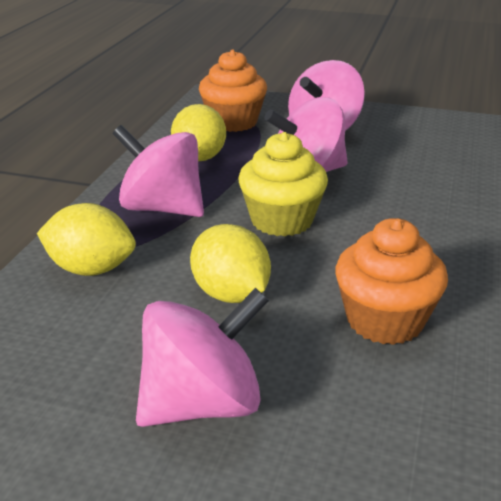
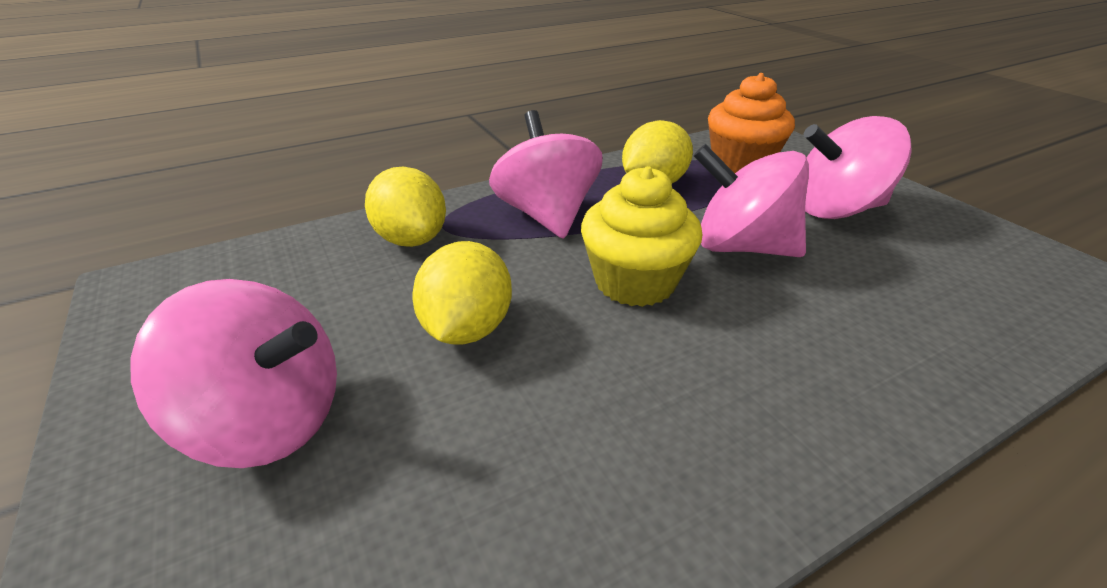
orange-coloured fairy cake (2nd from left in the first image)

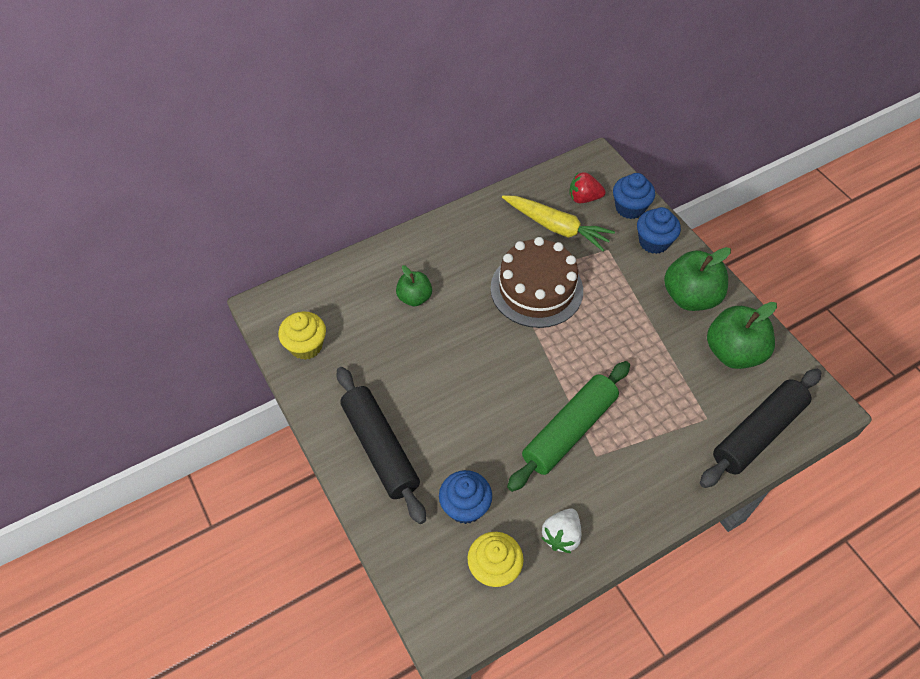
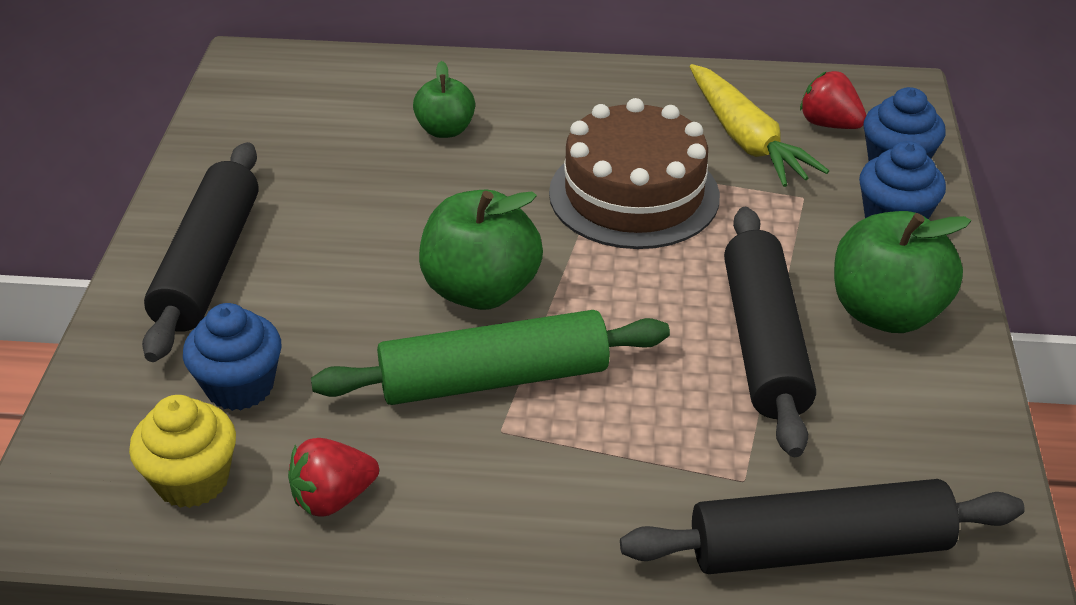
bright yellow fairy cake (1st from left in the first image); jet-black dough roller (2nd from left); emerald toy apple (2nd from left); crimson berry (1st from left)

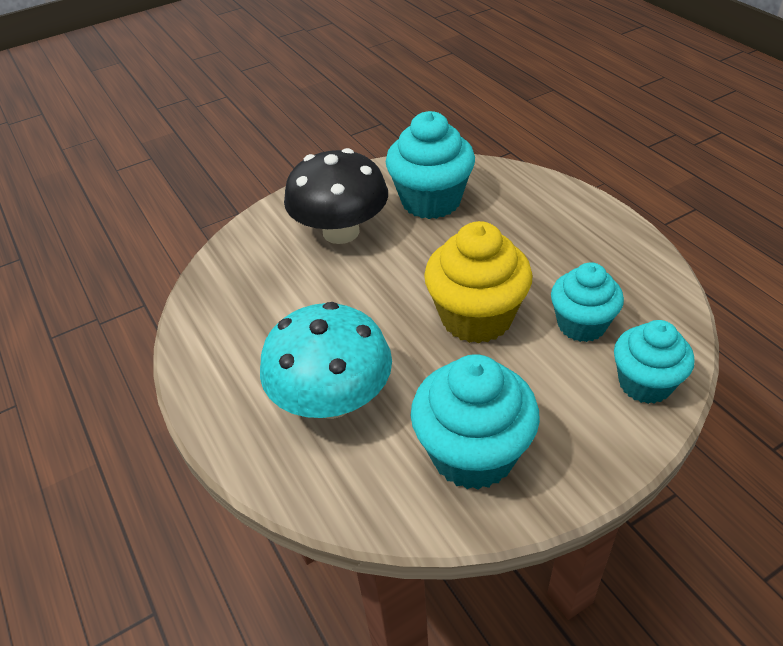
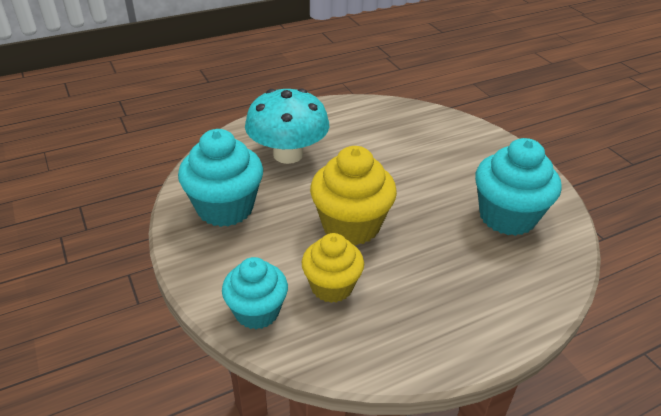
jet-black toadstool; bright yellow fairy cake (1st from left)

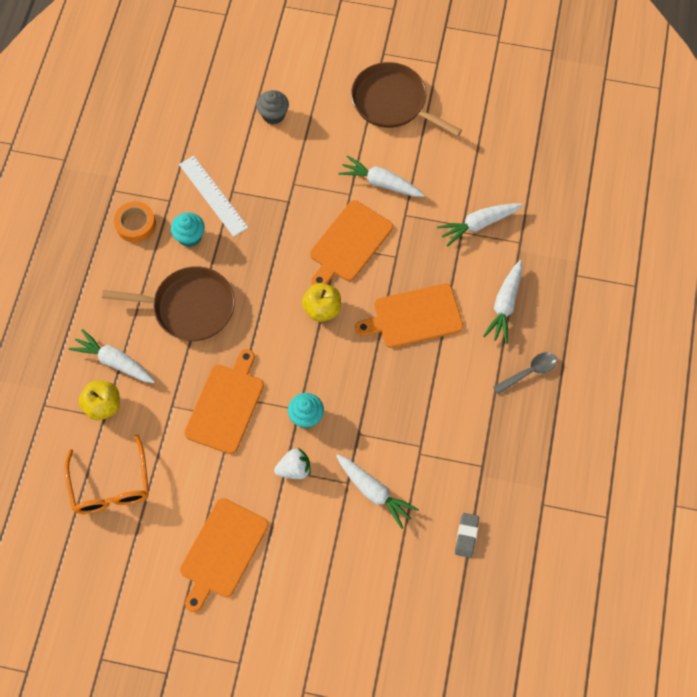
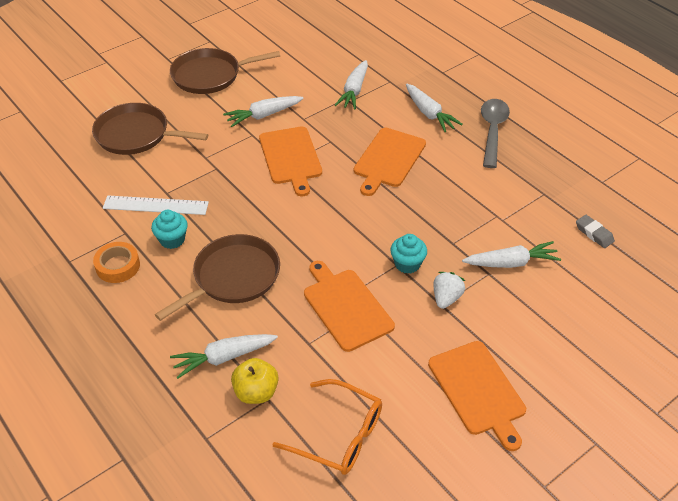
bright yellow toy apple (2nd from left in the first image); brown frying pan (1st from left); grey spoon

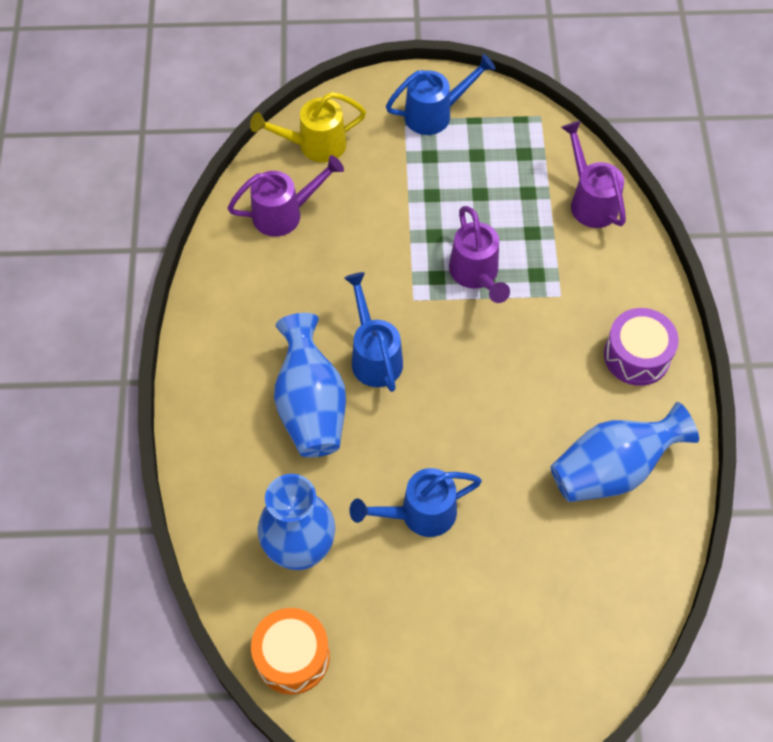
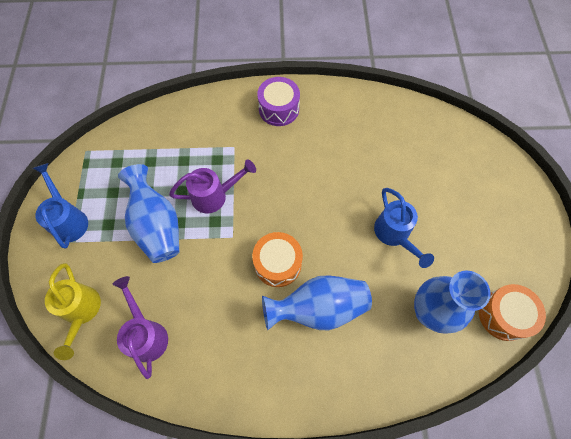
royal purple sprinkling can (3rd from left in the first image); cobalt tall vase (1st from left); orange-coloured snare drum (1st from left)

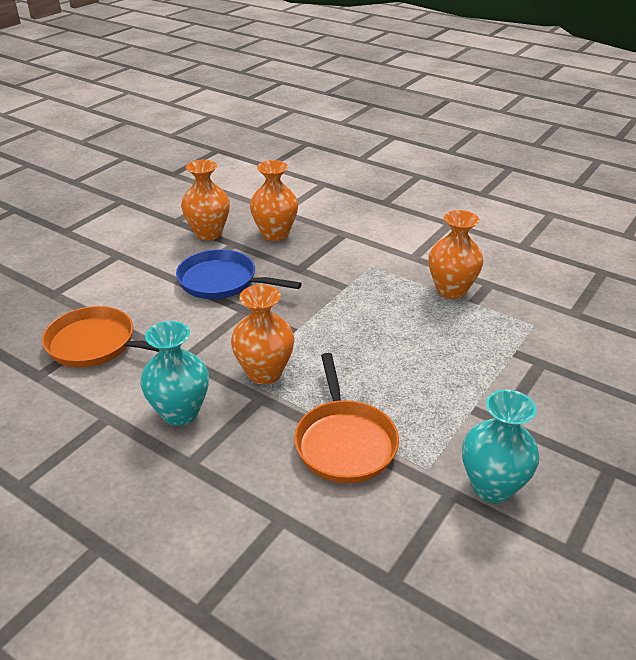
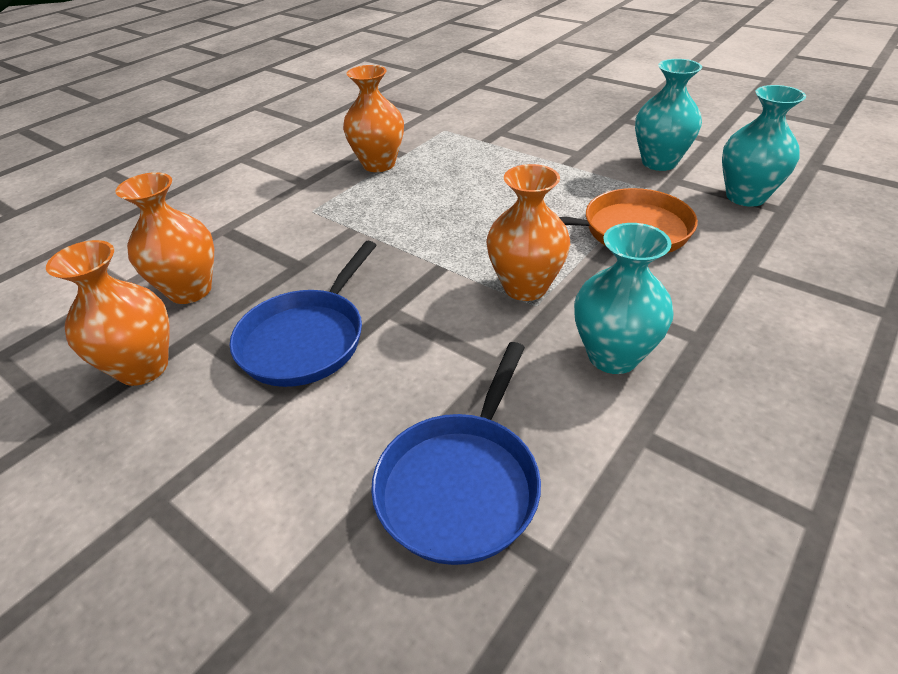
teal tall vase (3rd from left); cobalt frying pan (2nd from left)

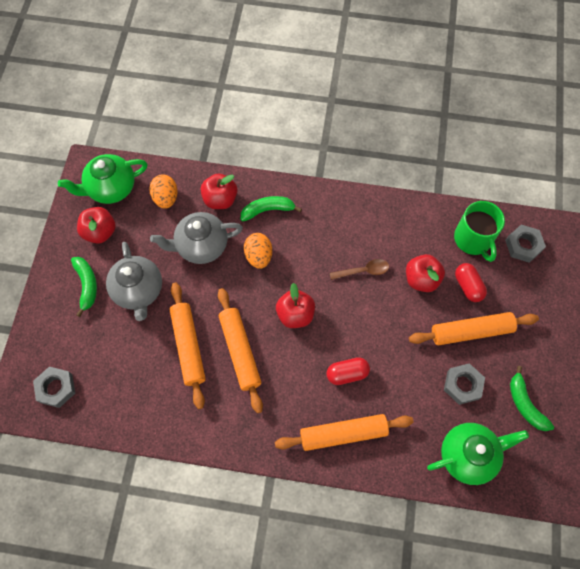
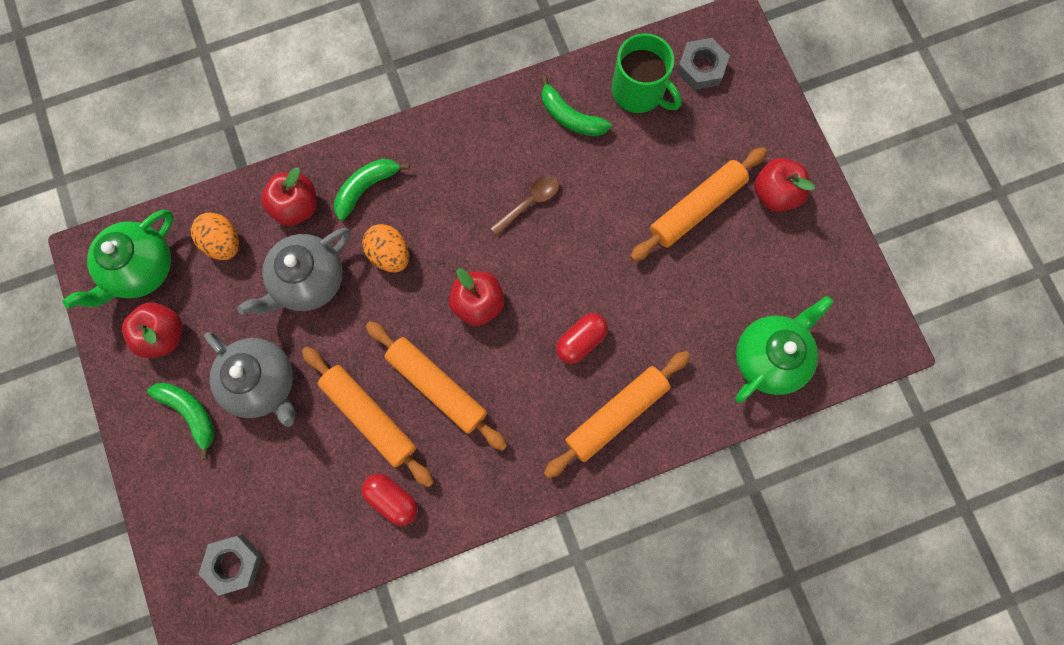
grey hex nut (2nd from left in the first image); crimson toy apple (4th from left); crimson pill shape (1st from left); emerald toy banana (3rd from left)

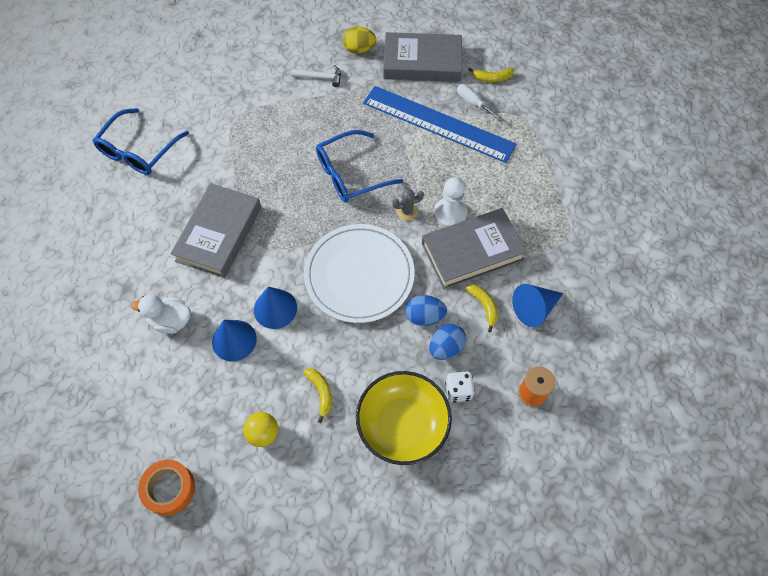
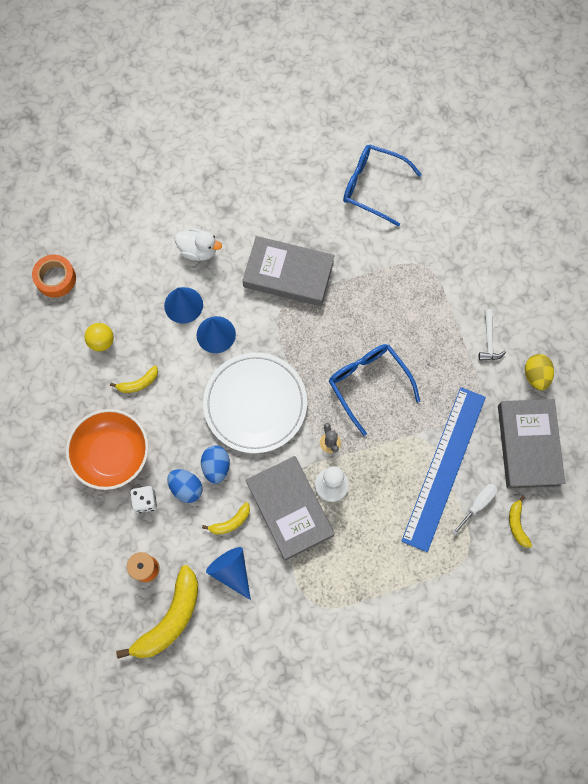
bright yellow toy banana (2nd from left); orange-coloured serving bowl; white toy duck

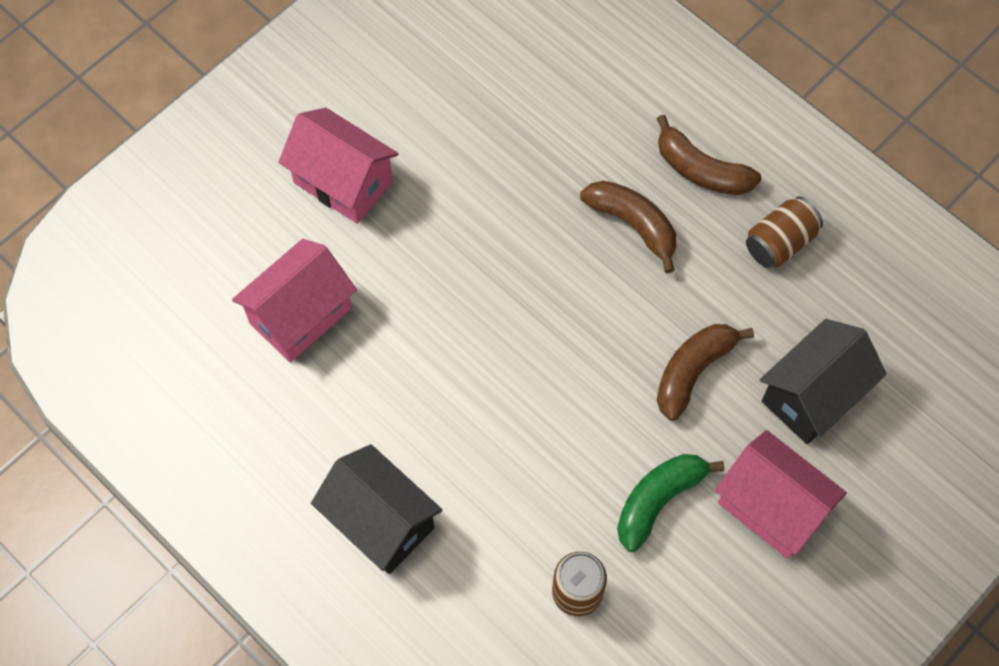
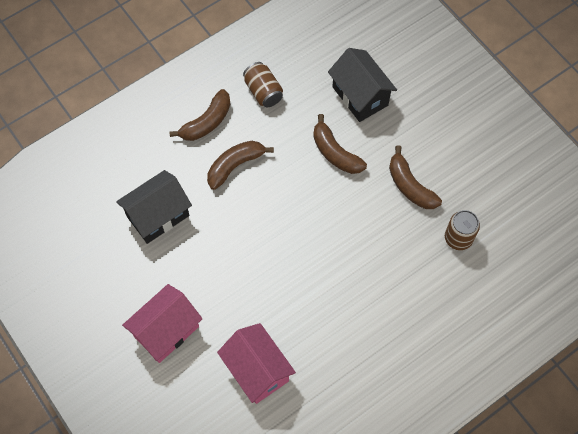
pink cottage (3rd from left in the first image); jet-black cottage (1st from left); brown toy banana (4th from left)

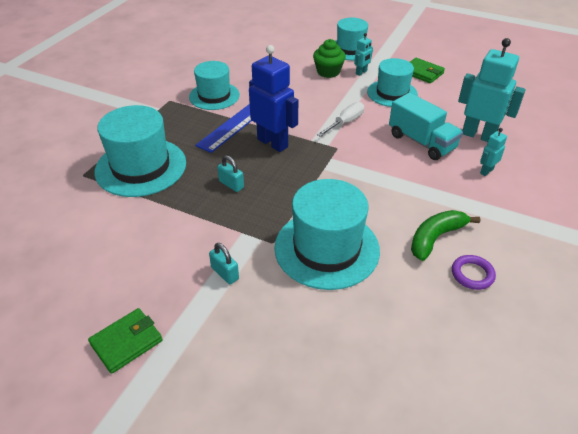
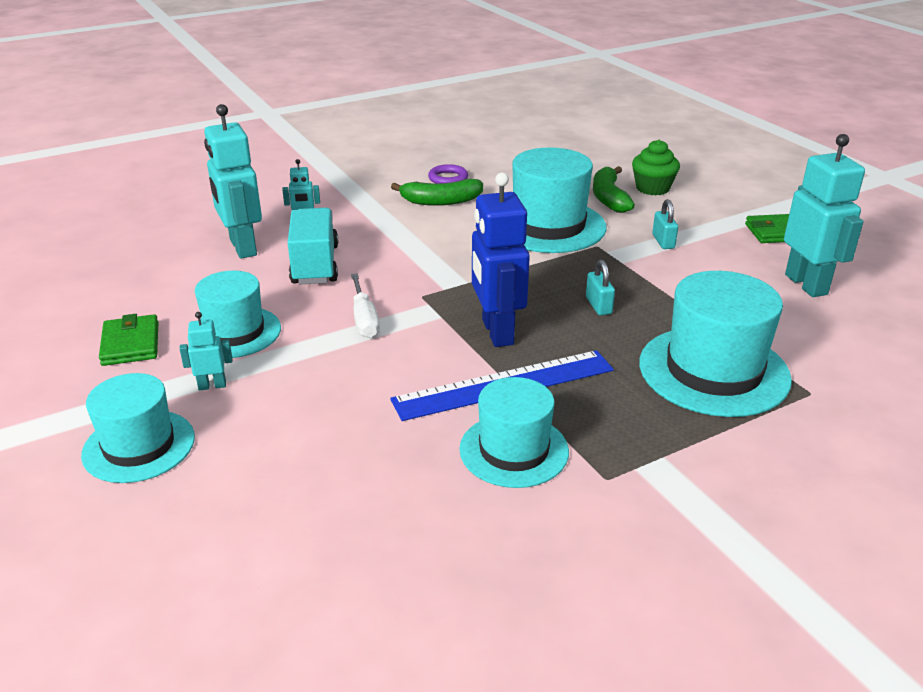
emerald toy banana (2nd from left); teal robot (4th from left); emerald fairy cake; white screwdriver

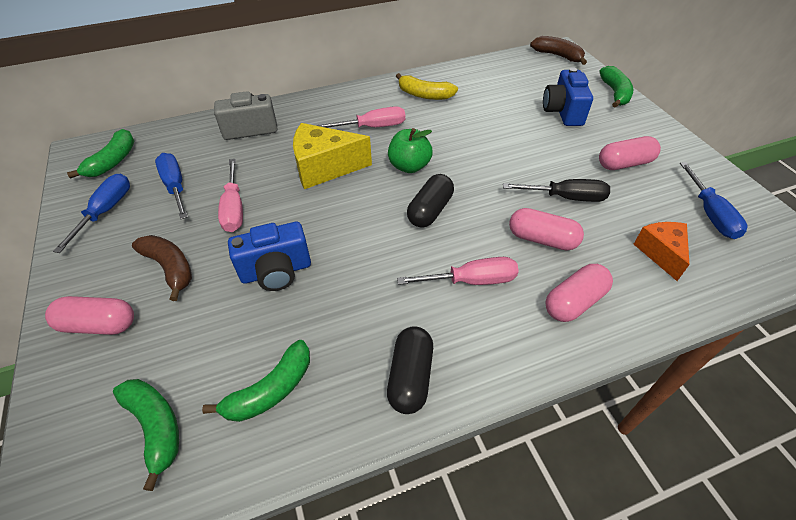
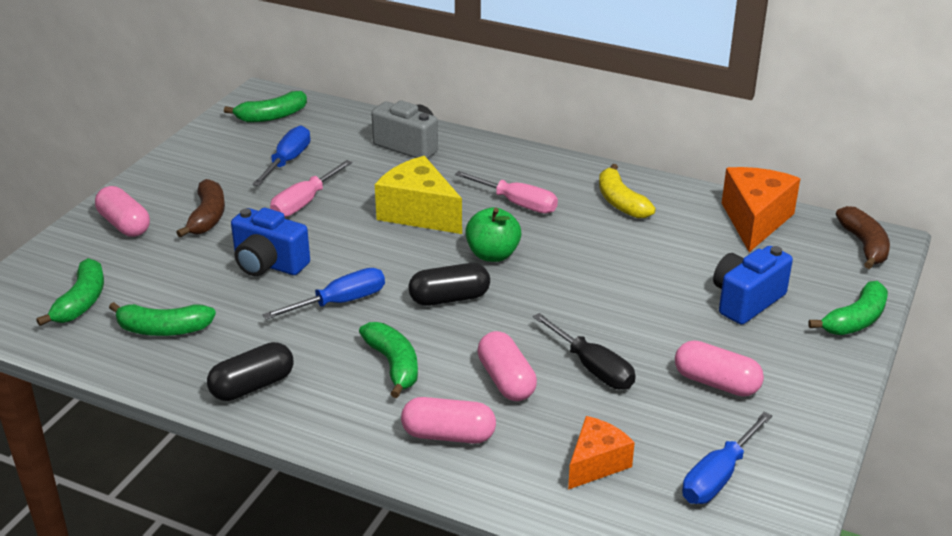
orange-coloured cheese wedge (2nd from left); cobalt screwdriver (2nd from left); emerald toy banana (4th from left)

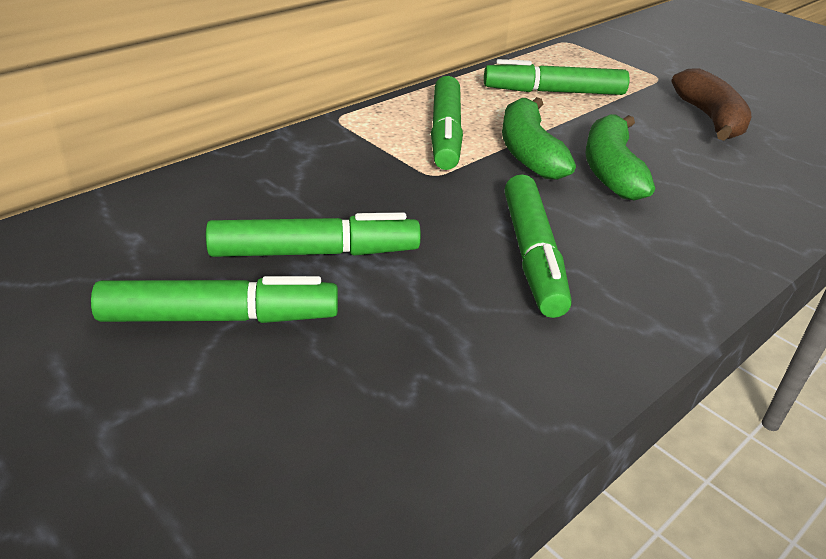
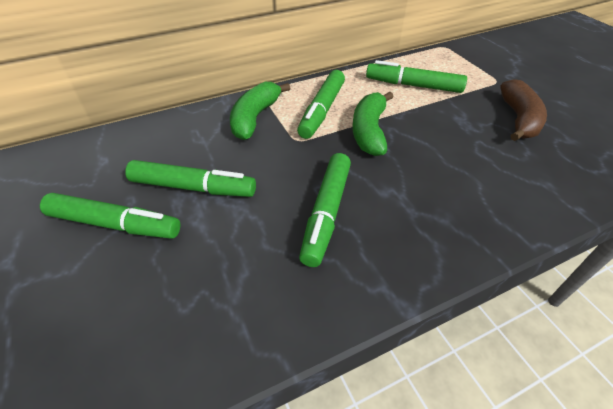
emerald toy banana (1st from left)

